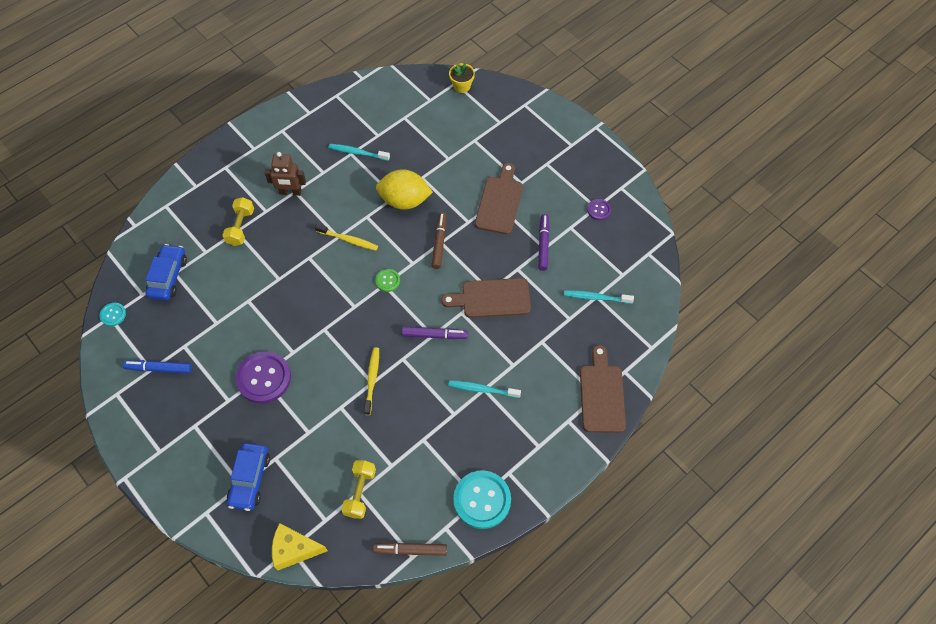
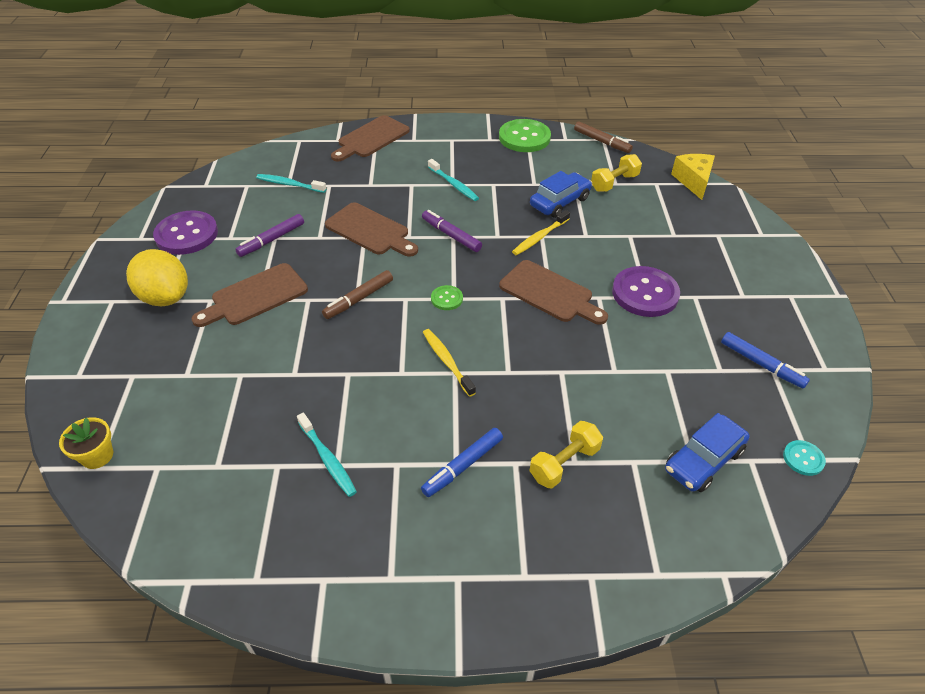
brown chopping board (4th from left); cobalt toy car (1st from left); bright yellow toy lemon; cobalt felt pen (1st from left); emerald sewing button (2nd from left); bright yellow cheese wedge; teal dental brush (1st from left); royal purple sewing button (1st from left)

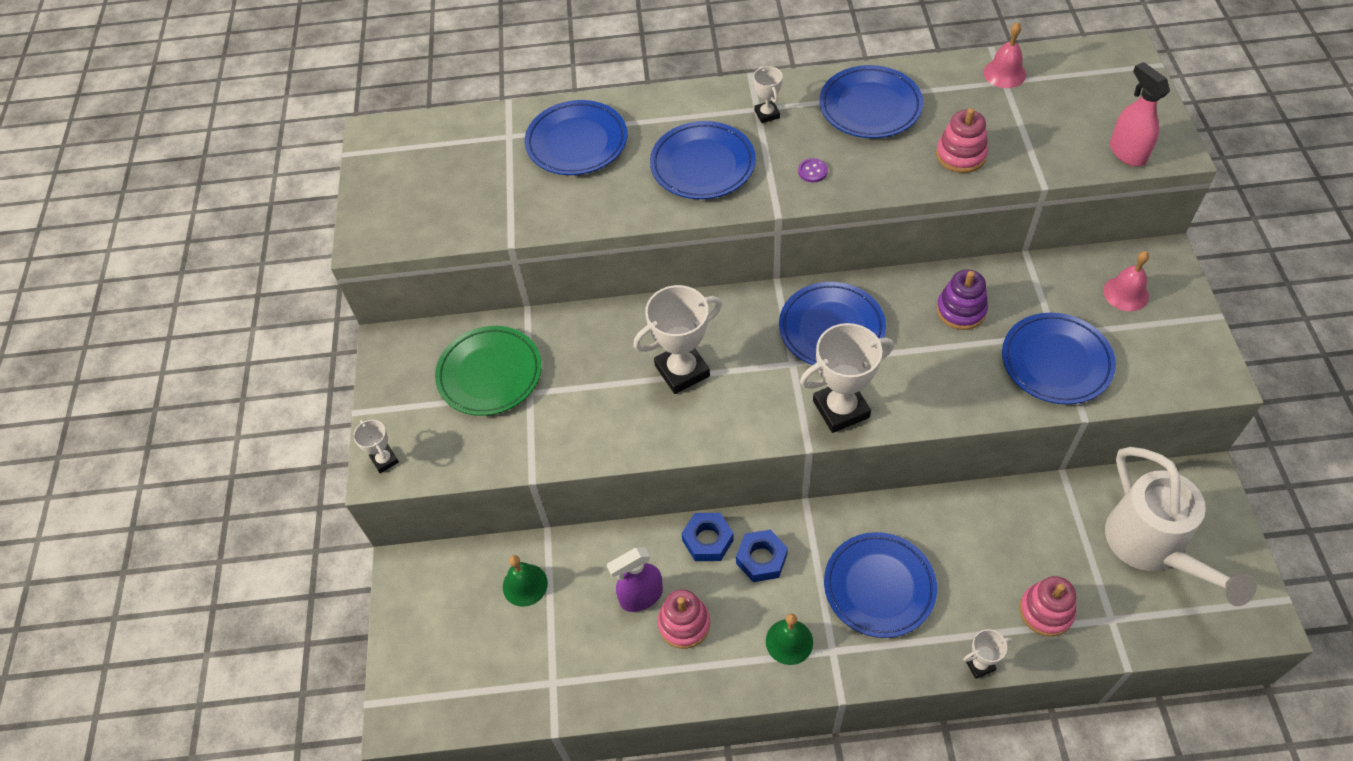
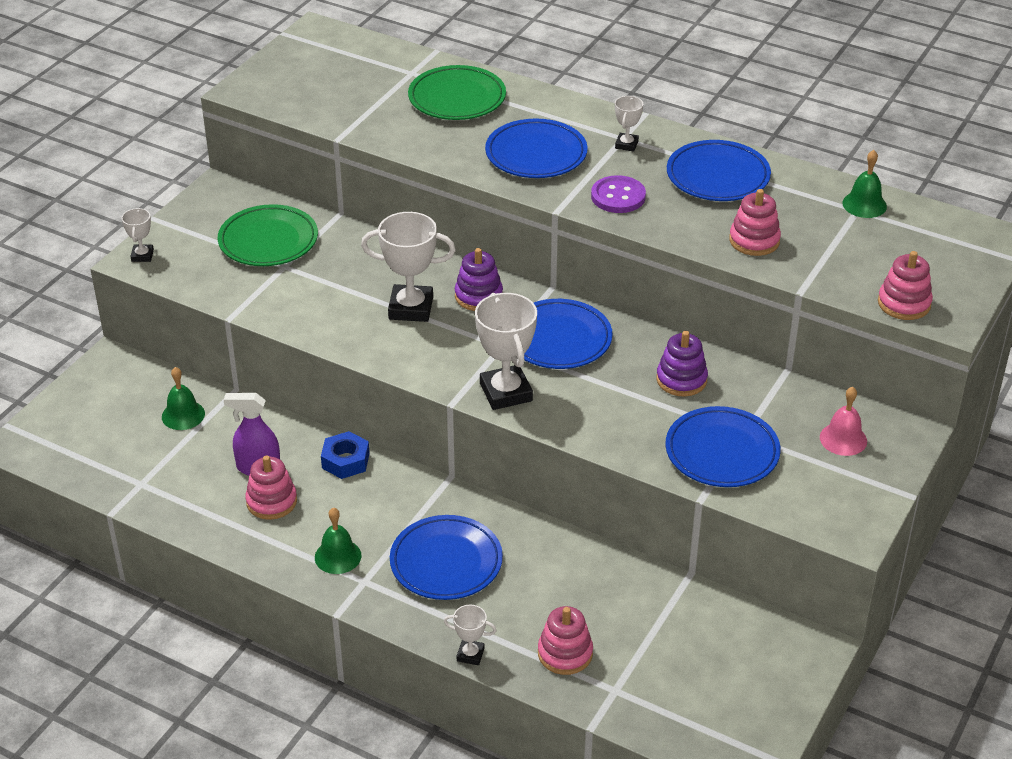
cobalt hex nut (2nd from left in the first image); white sprinkling can; royal purple stacking toy (1st from left); pink stacking toy (4th from left); emerald dinner plate (2nd from left); emerald bell (3rd from left); white award cup (4th from left); royal purple sewing button

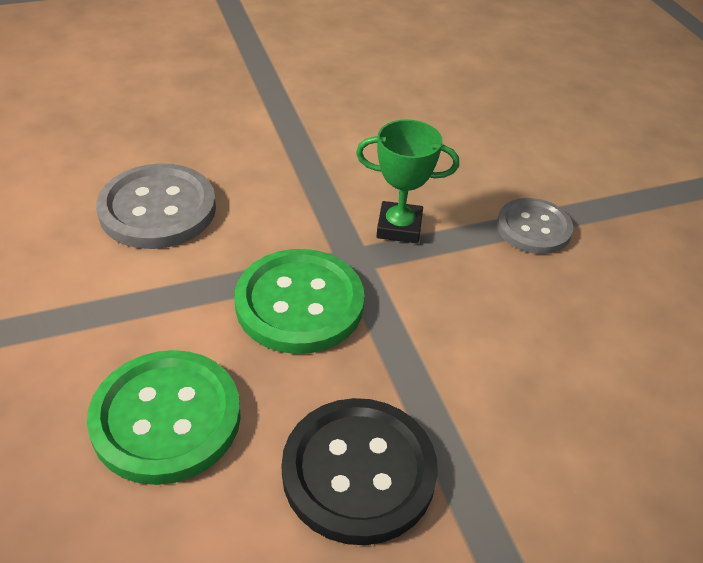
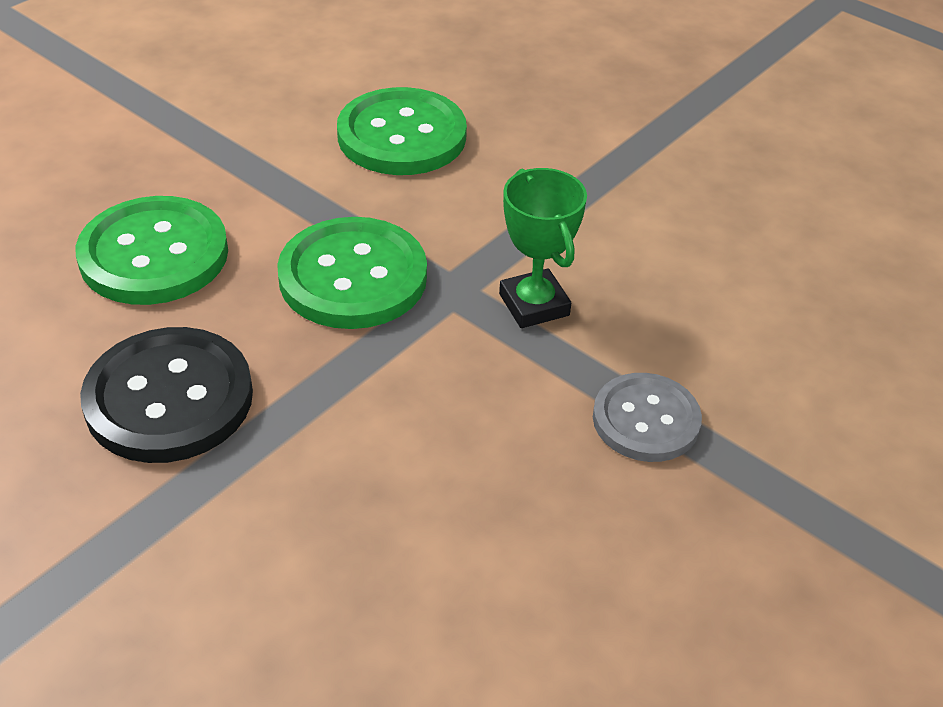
emerald sewing button (3rd from left)

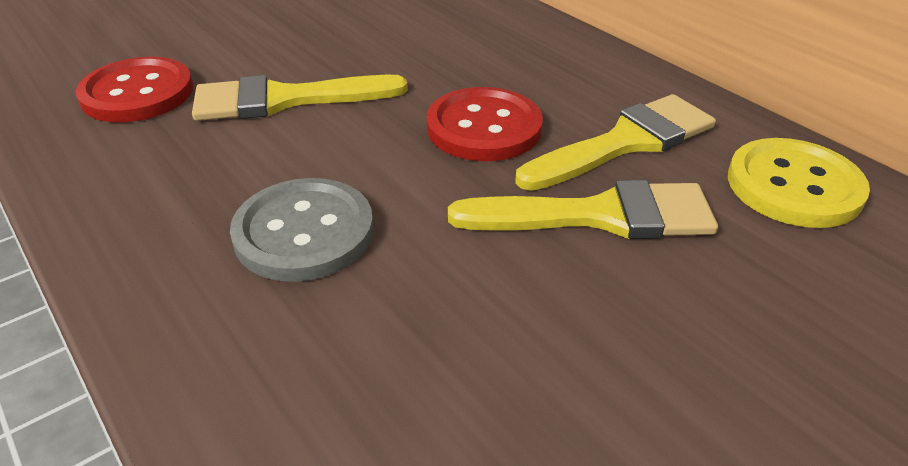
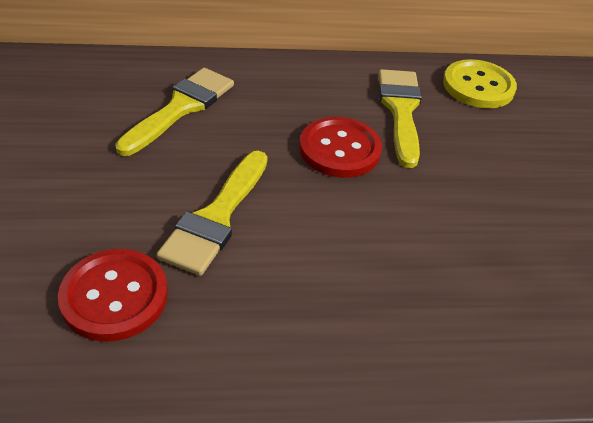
grey sewing button; bright yellow paintbrush (1st from left)

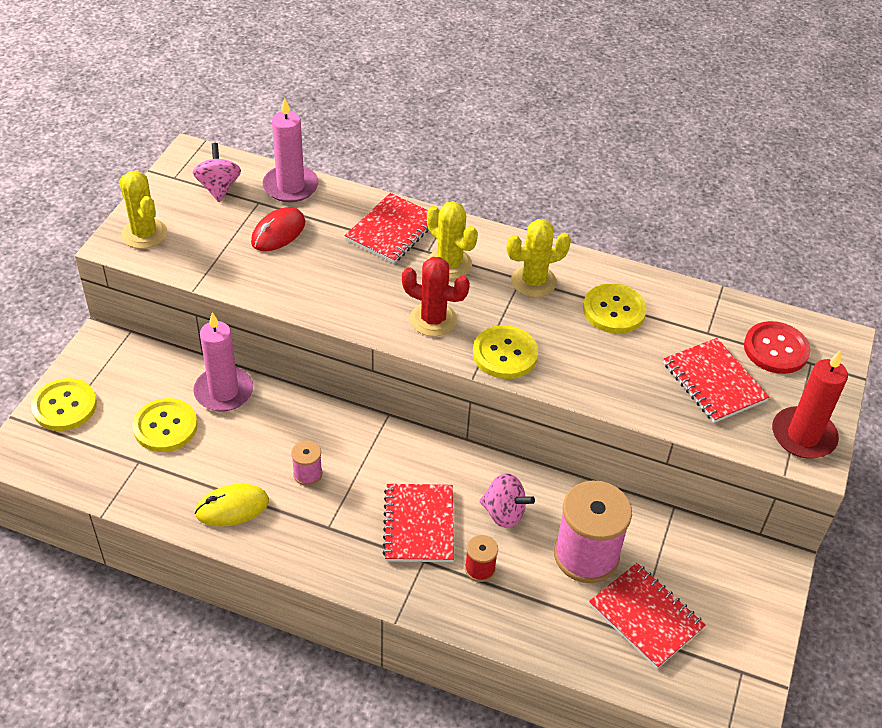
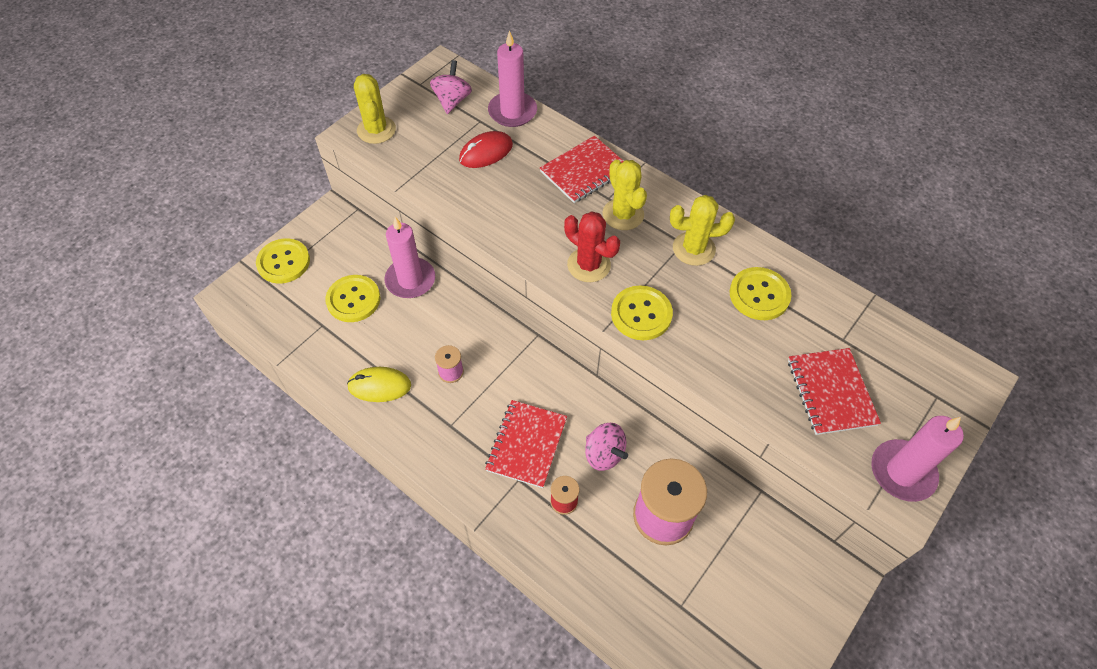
crimson exercise book (3rd from left in the first image); crimson sewing button; pink candle (3rd from left)

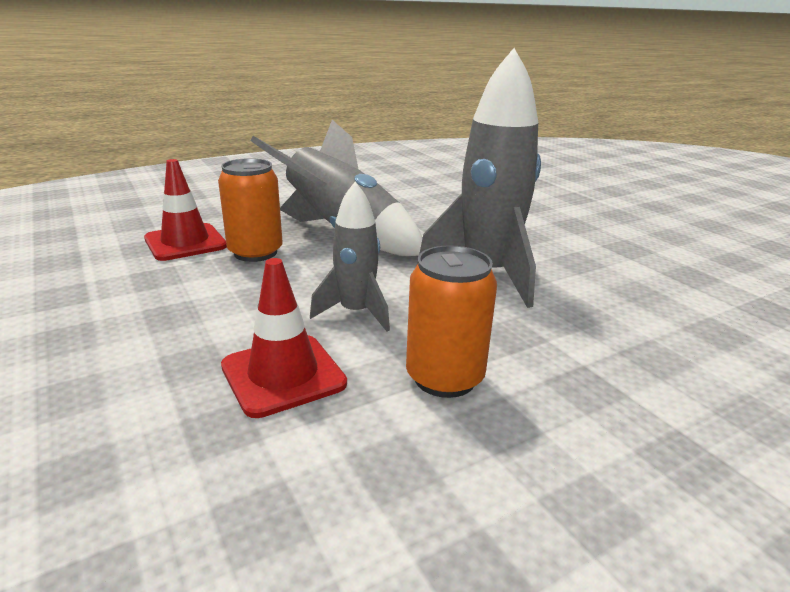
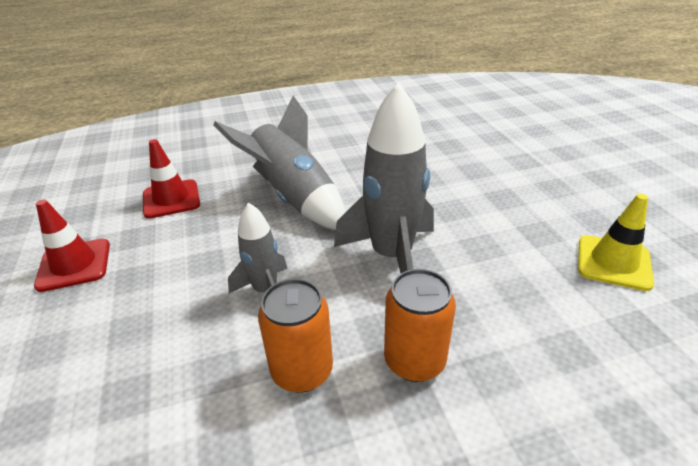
bright yellow safety cone; orange-coloured soda can (2nd from left); crimson safety cone (1st from left)

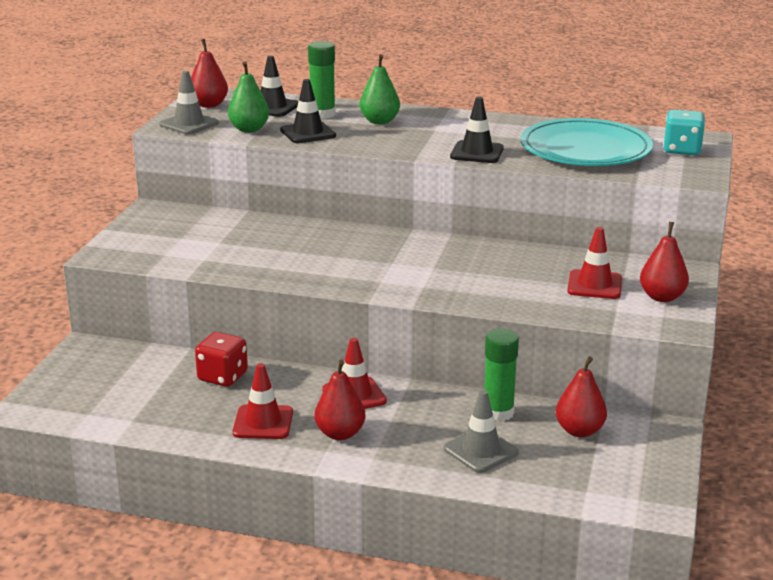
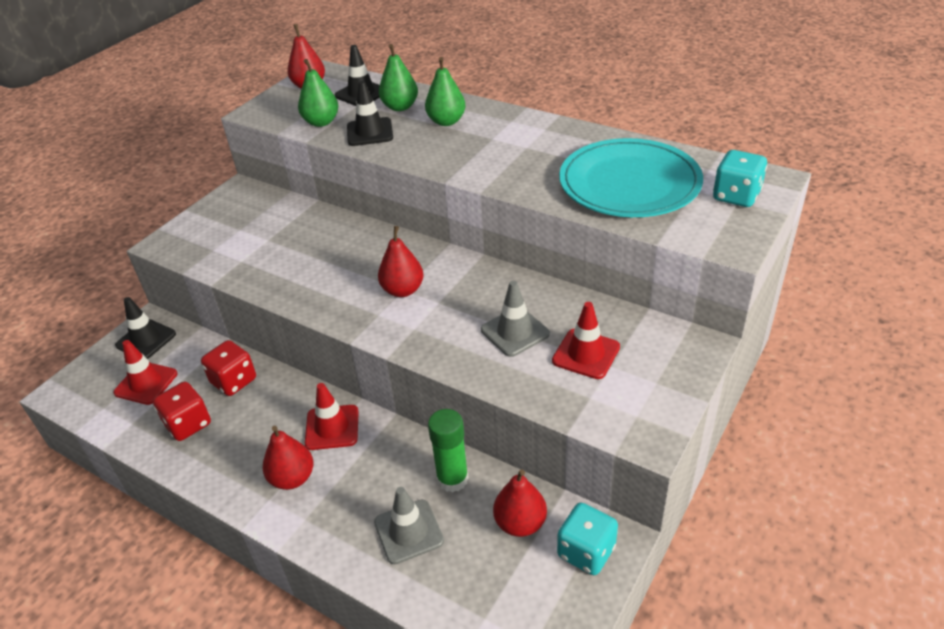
crimson dice (1st from left); teal dice (1st from left); grey safety cone (2nd from left); crimson safety cone (1st from left); jet-black safety cone (1st from left); crimson pear (3rd from left); emerald pear (2nd from left)

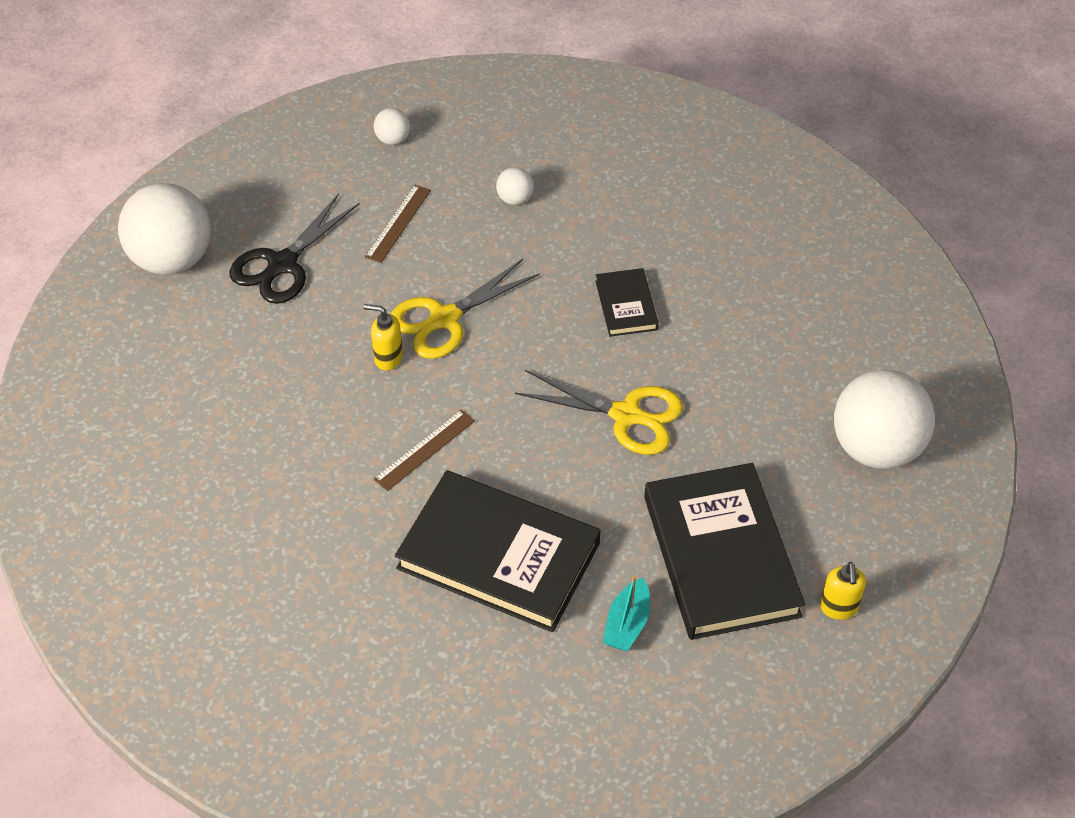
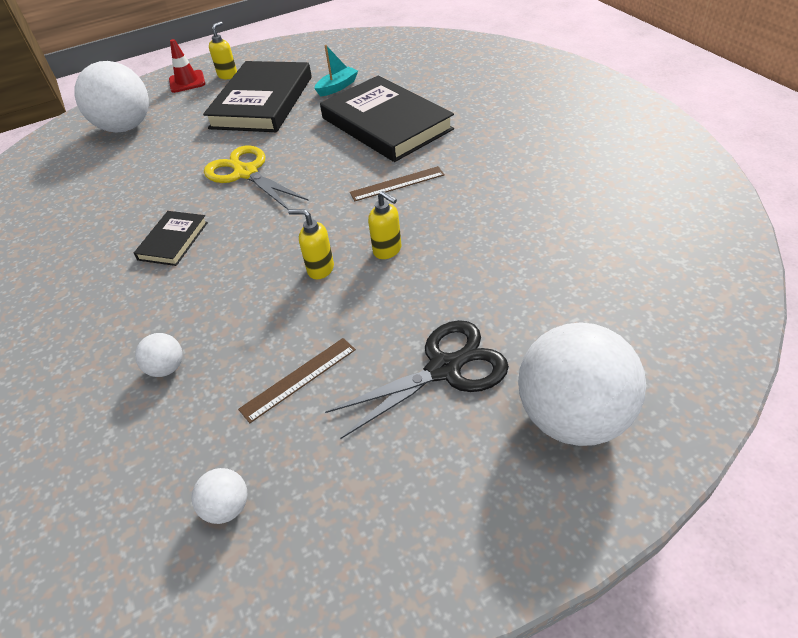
crimson safety cone; bright yellow soap dispenser (2nd from left)

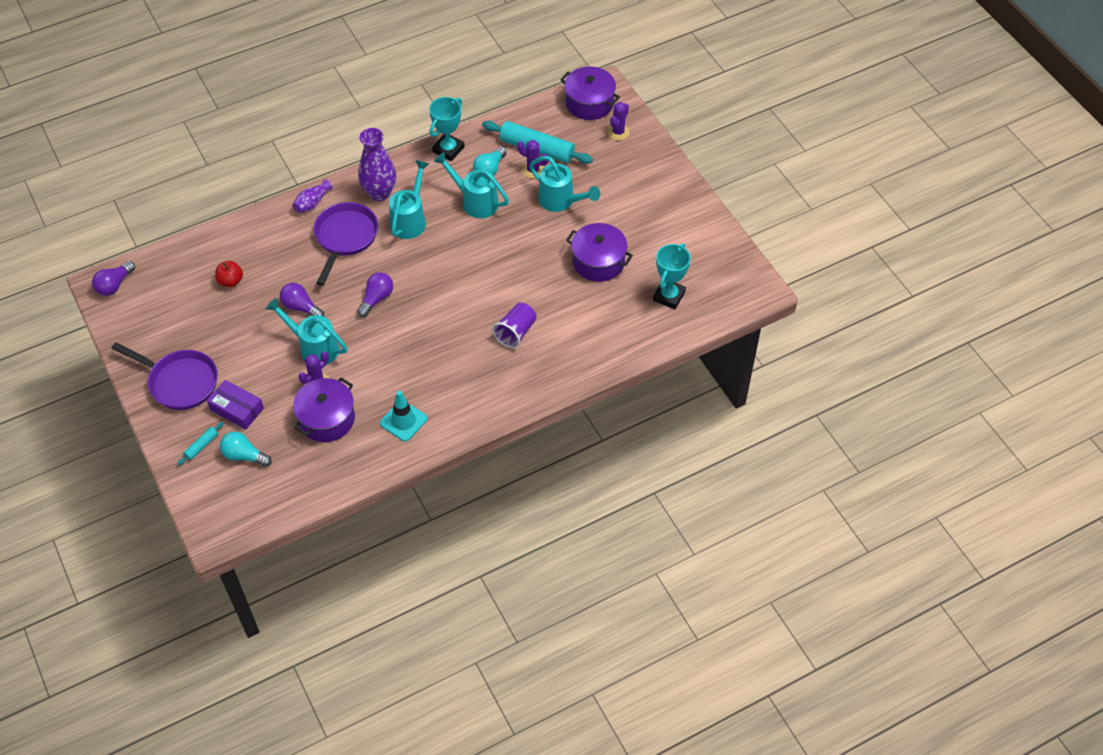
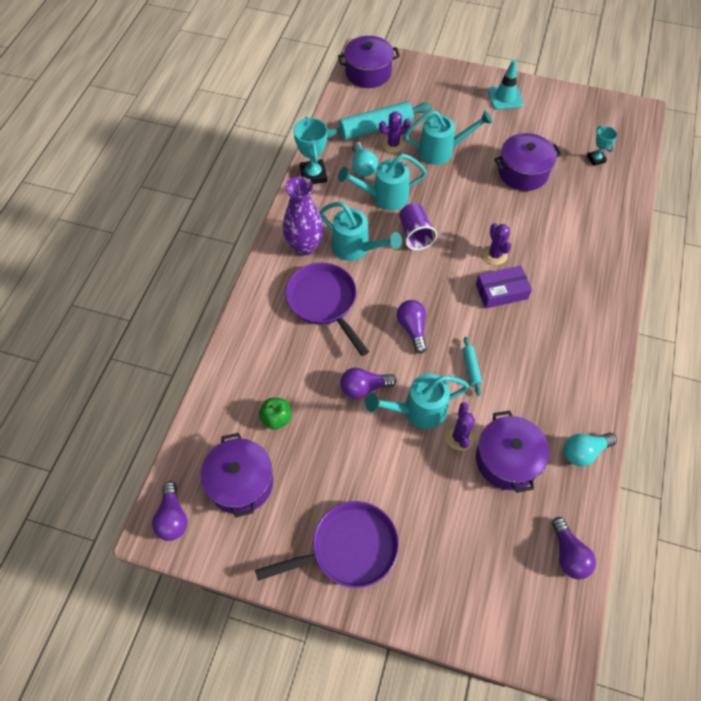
royal purple tall vase (1st from left in the first image); royal purple pot (1st from left); royal purple lightbulb (4th from left); teal dough roller (2nd from left); royal purple box; teal lightbulb (2nd from left); teal safety cone; royal purple beaker; royal purple saguaro cactus (3rd from left); emerald toy apple; teal sprinkling can (1st from left); teal award cup (2nd from left)

